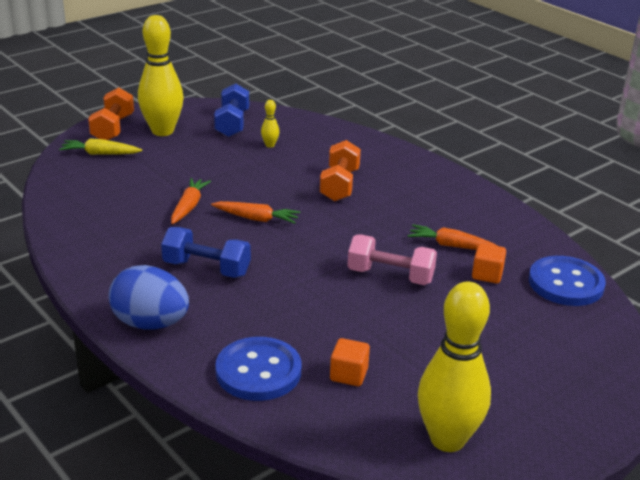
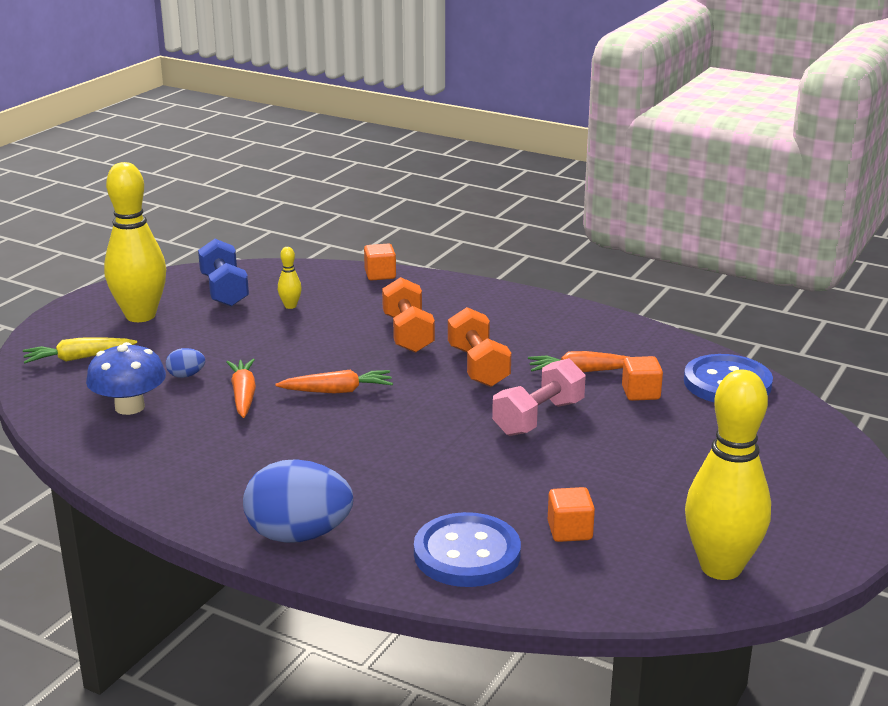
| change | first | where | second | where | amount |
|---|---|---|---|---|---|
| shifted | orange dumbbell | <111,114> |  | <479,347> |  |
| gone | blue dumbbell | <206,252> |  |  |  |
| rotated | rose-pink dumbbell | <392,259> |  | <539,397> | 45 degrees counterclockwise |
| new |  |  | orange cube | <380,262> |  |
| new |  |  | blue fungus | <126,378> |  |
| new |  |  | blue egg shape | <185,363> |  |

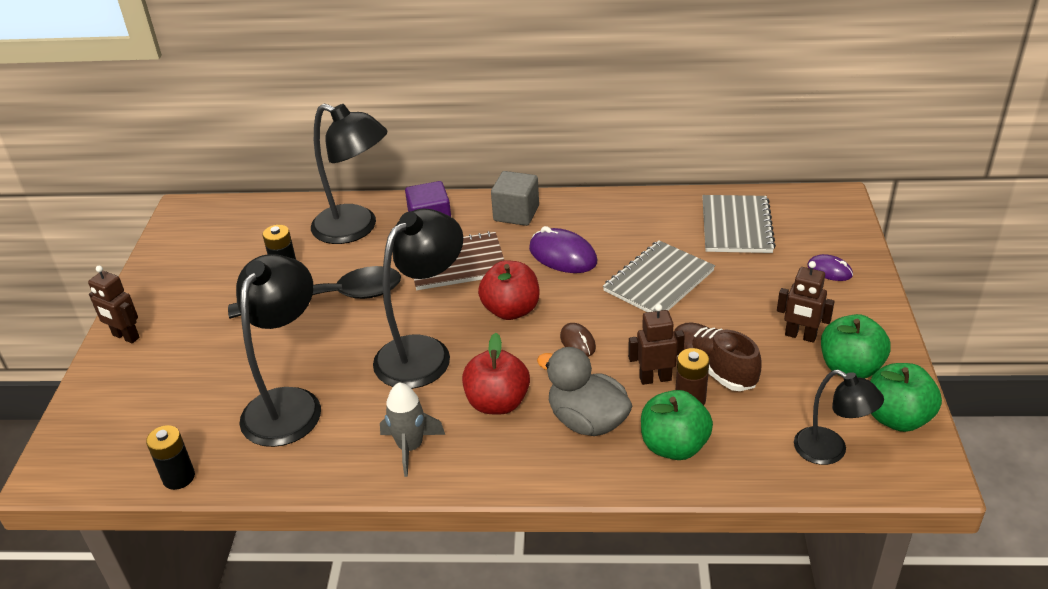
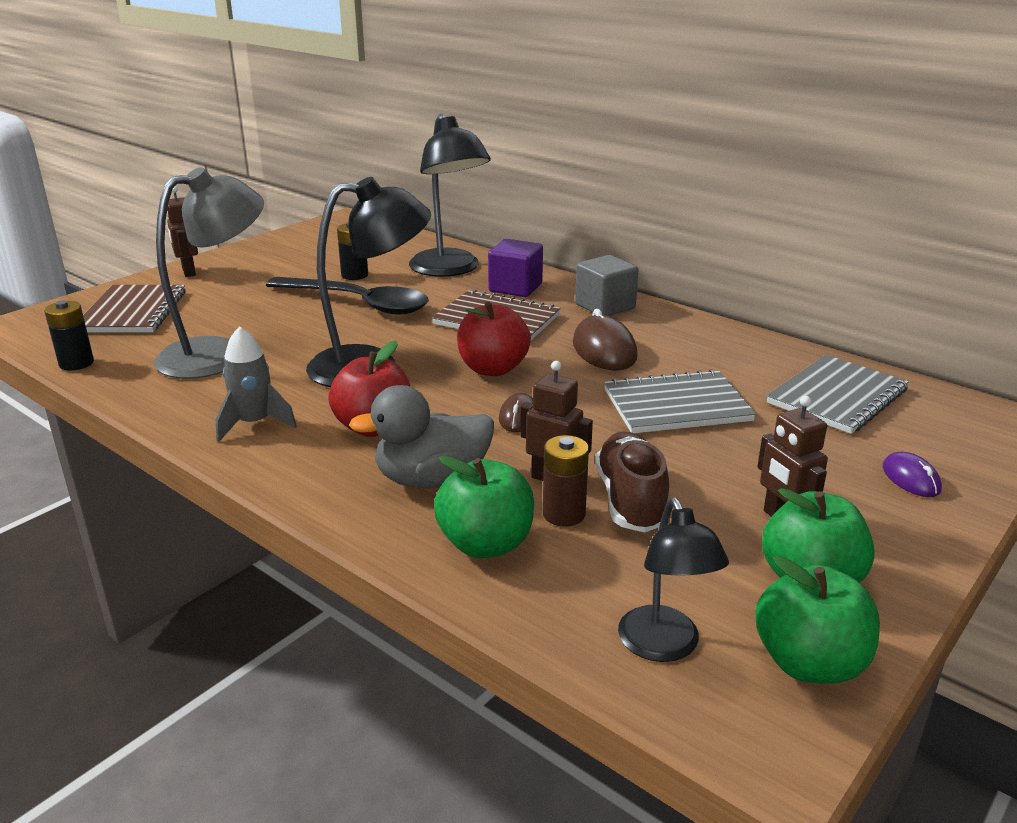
| change | first | where | second | where | amount |
|---|---|---|---|---|---|
| repainted | royal purple PC mouse | <563,249> | russet PC mouse | <605,339> |  |
| repainted | jet-black reading lamp | <278,350> | grey reading lamp | <209,273> |  |
| rotated | grey duck | <584,391> |  | <421,437> | 90 degrees counterclockwise |
| new |  |  | russet exercise book | <134,309> |  |

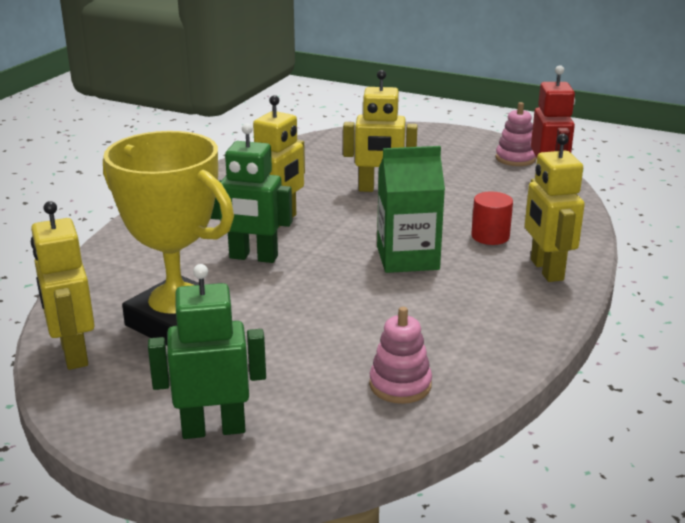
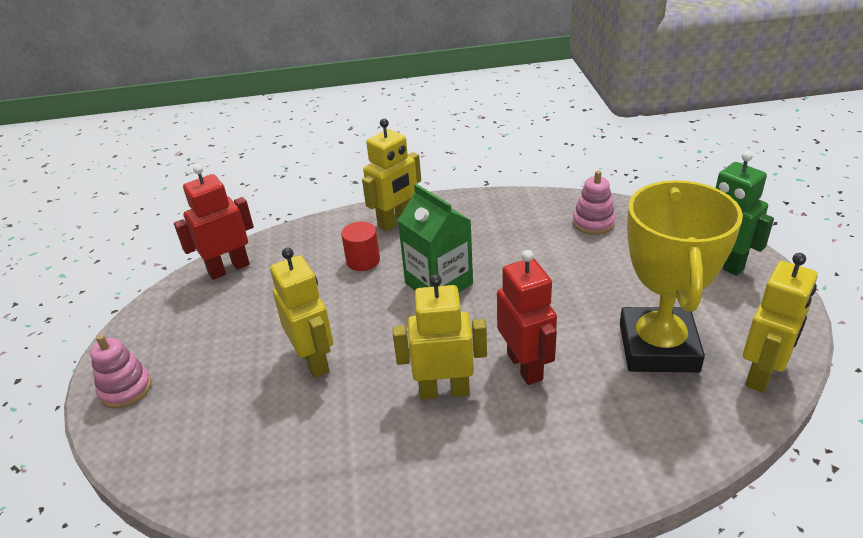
| change | first | where | second | where | amount |
|---|---|---|---|---|---|
| shifted | rose-pink stacking toy | <515,134> |  | <121,371> |  |
| repainted | emerald robot | <251,193> | crimson robot | <527,317> |  |

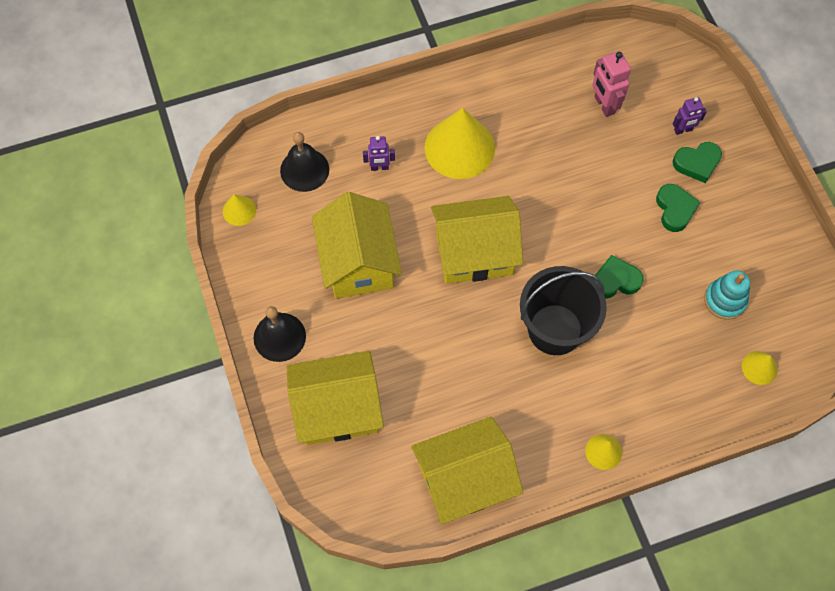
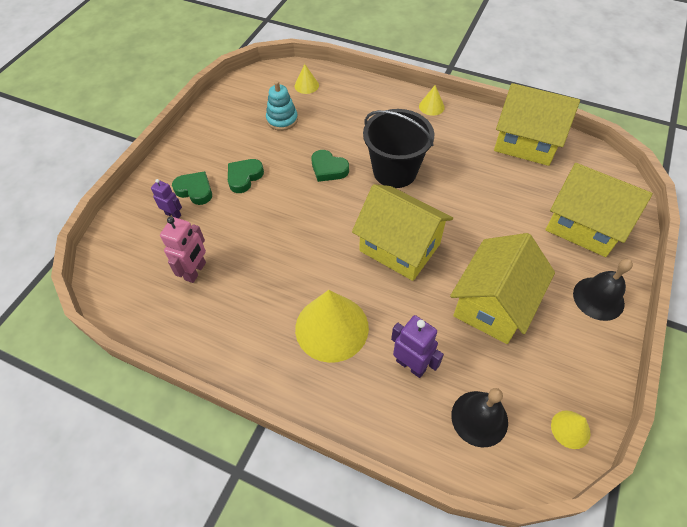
| change | first | where | second | where | amount |
|---|---|---|---|---|---|
| scaled | royal purple robot | <379,153> |  | <417,346> | x1.54 |

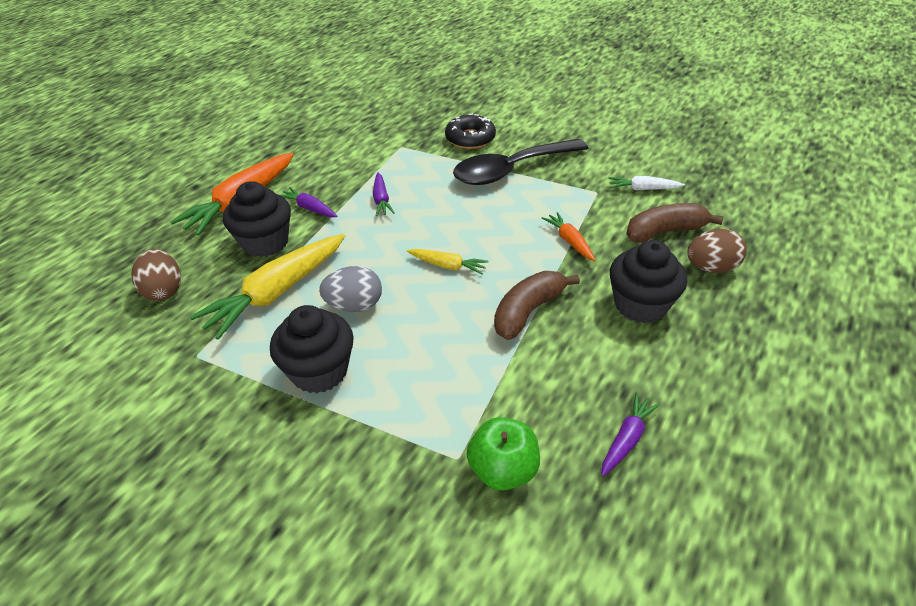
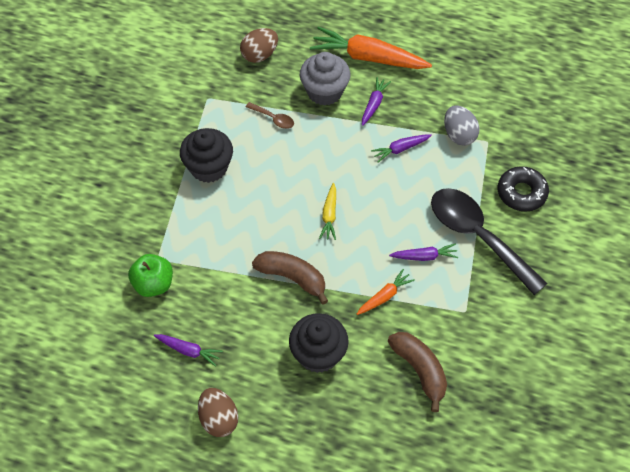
| change | first | where | second | where | amount |
|---|---|---|---|---|---|
| gone | pure white carrot | <646,183> |  |  |  |
| repainted | jet-black cupcake | <257,219> | grey cupcake | <325,79> |  |
| shifted | russet egg shape | <717,251> |  | <218,412> |  |
| swapped | yellow carrot | <267,287> | russet tablespoon | <270,115> |  |
| shifted | grey egg shape | <350,289> |  | <461,125> |  |
| new |  |  | royal purple carrot | <423,252> |  |

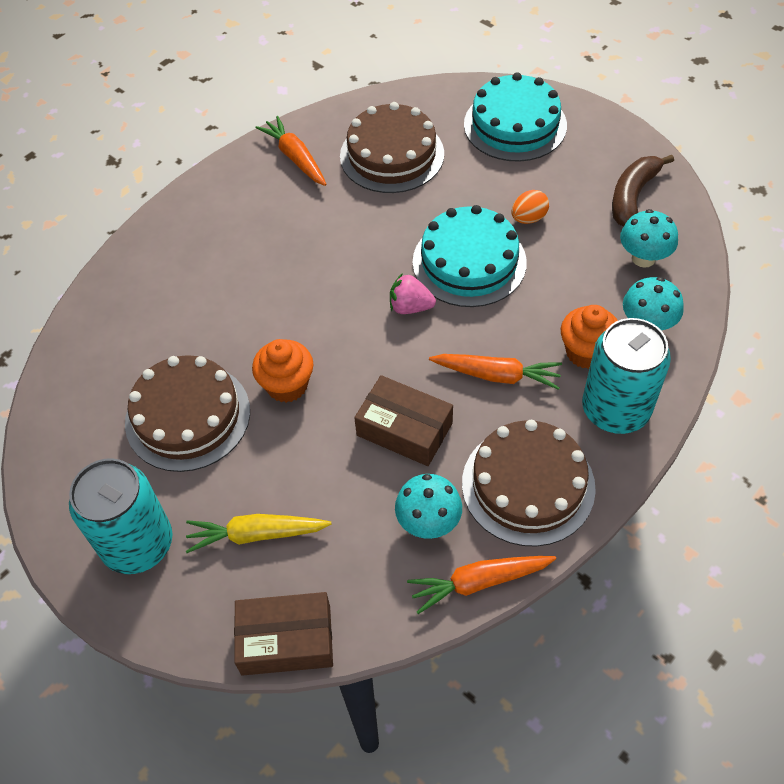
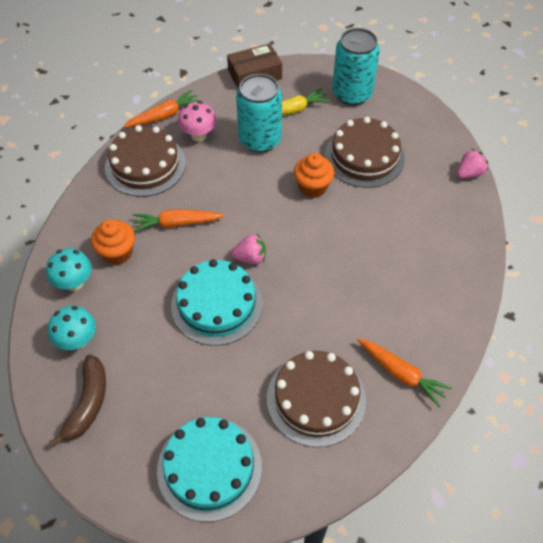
| change | first | where | second | where | amount |
|---|---|---|---|---|---|
| gone | orange egg shape | <530,207> |  |  |  |
| shifted | teal tin | <626,376> |  | <259,113> |  |
| gone | russet box | <403,420> |  |  |  |
| repainted | teal fungus | <428,506> | rose-pink fungus | <197,121> |  |
| new |  |  | rose-pink toy strawberry | <472,164> |  |

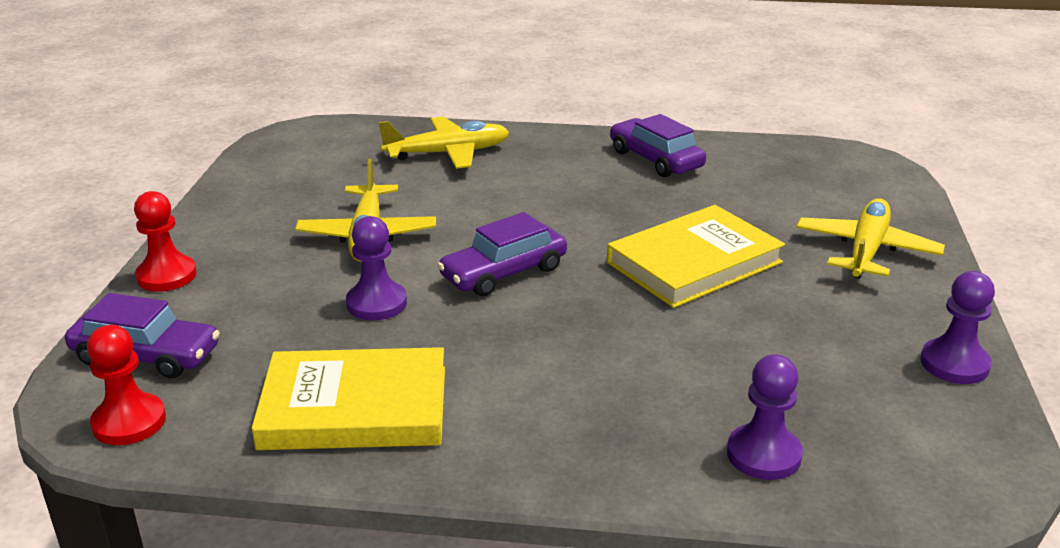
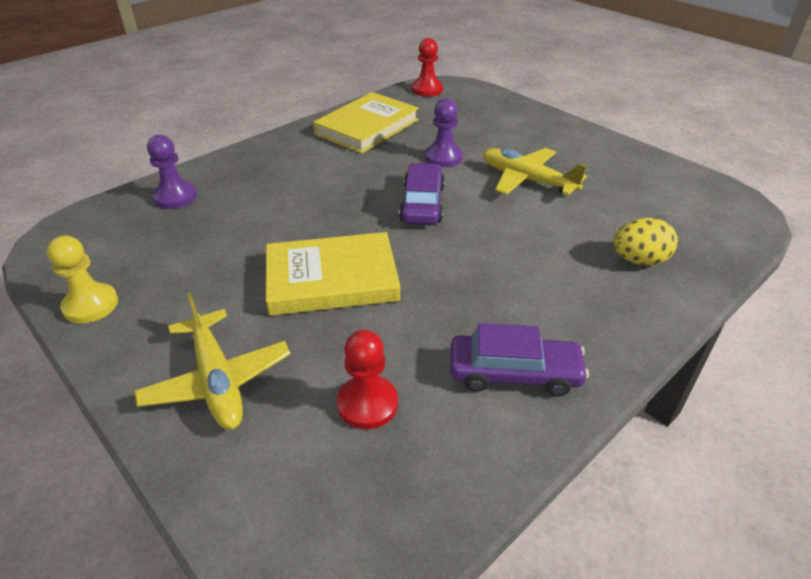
| change | first | where | second | where | amount |
|---|---|---|---|---|---|
| swapped | yellow plane | <444,143> | yellow egg shape | <645,241> |  |
| shifted | crimson pawn | <165,241> |  | <367,379> |  |
| rotated | yellow hardback | <696,256> |  | <333,274> | 75 degrees clockwise |
| repainted | royal purple pawn | <958,327> | yellow pawn | <82,279> |  |
| gone | royal purple car | <142,335> |  |  |  |

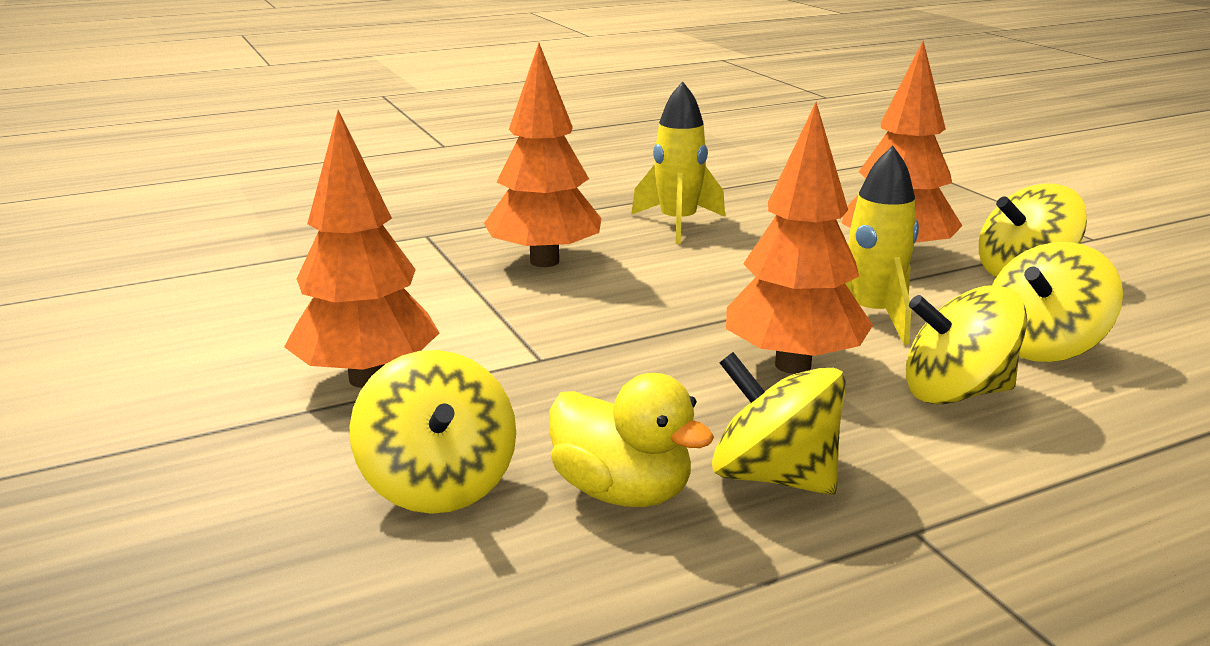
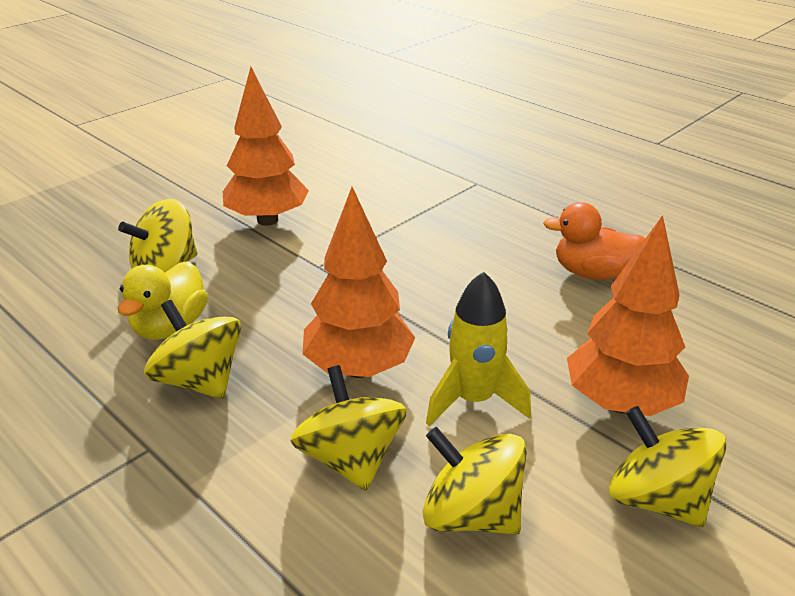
| change | first | where | second | where | amount |
|---|---|---|---|---|---|
| gone | orange toy tree | <543,155> |  |  |  |
| swapped | yellow rocket | <678,162> | orange duck | <594,241> |  |
| rotated | yellow toy top | <779,423> |  | <192,349> | 60 degrees counterclockwise |

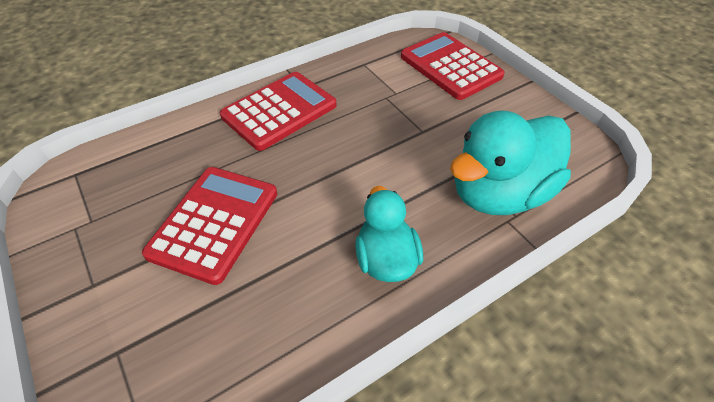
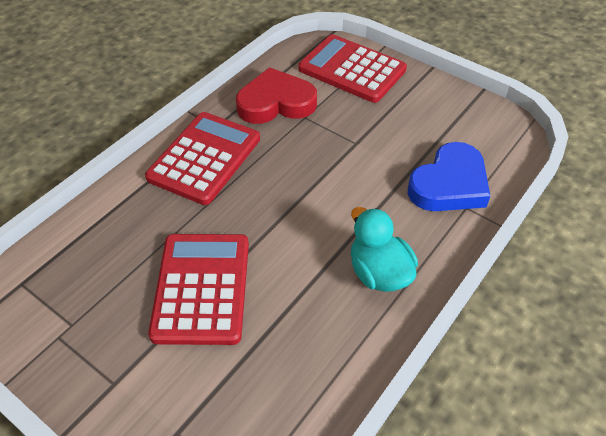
| change | first | where | second | where | amount |
|---|---|---|---|---|---|
| swapped | teal duck | <510,162> | blue heart | <448,176> |  |
| new |  |  | crimson heart | <276,95> |  |

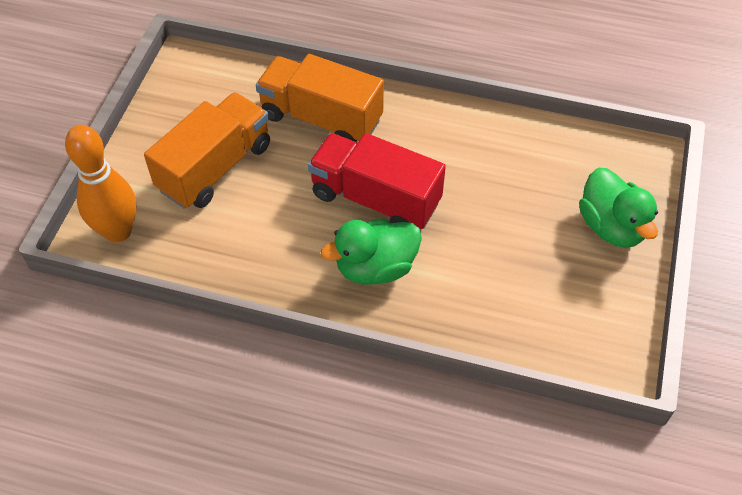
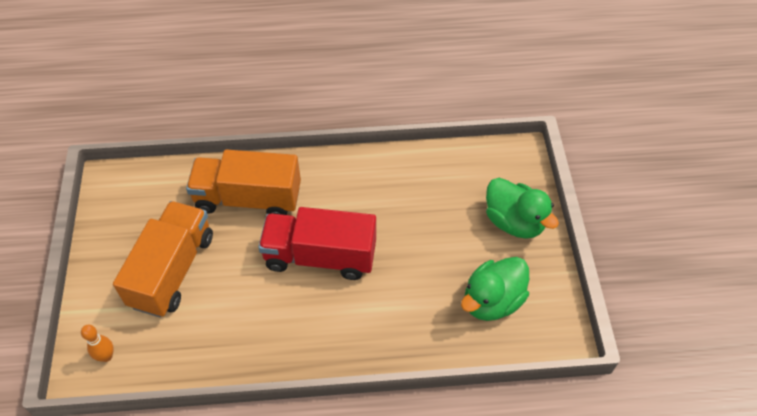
| change | first | where | second | where | amount |
|---|---|---|---|---|---|
| scaled | orange skittle | <100,184> |  | <97,343> | x0.48 |
| shifted | emerald duck | <371,252> |  | <495,289> |  |

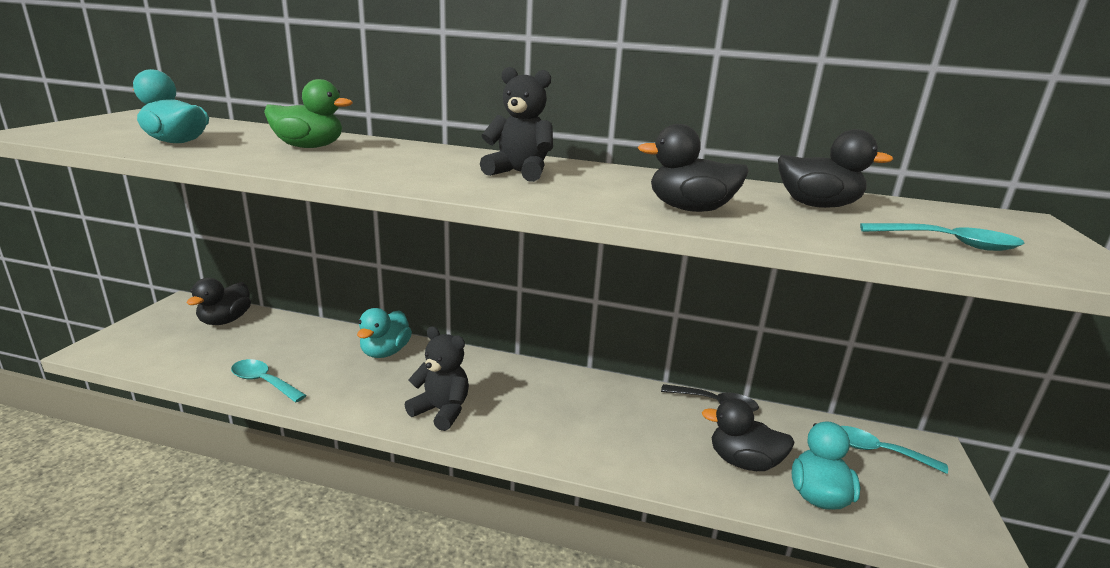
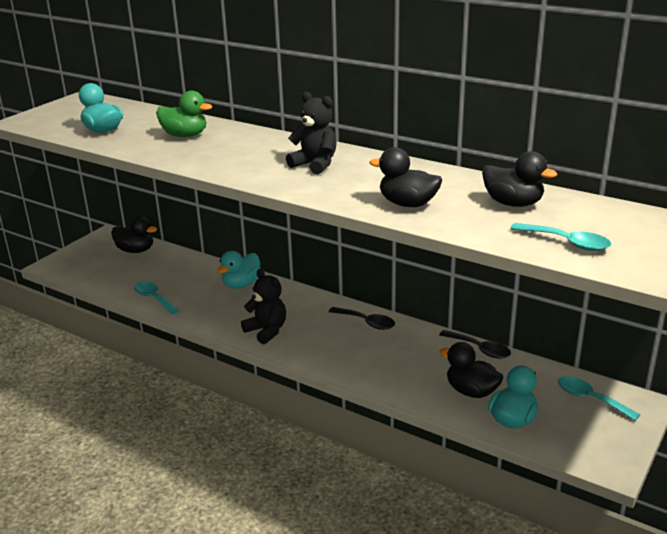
| change | first | where | second | where | amount |
|---|---|---|---|---|---|
| rotated | jet-black duck | <219,301> |  | <134,234> | 105 degrees counterclockwise |
| new |  |  | jet-black tablespoon | <362,318> |  |

